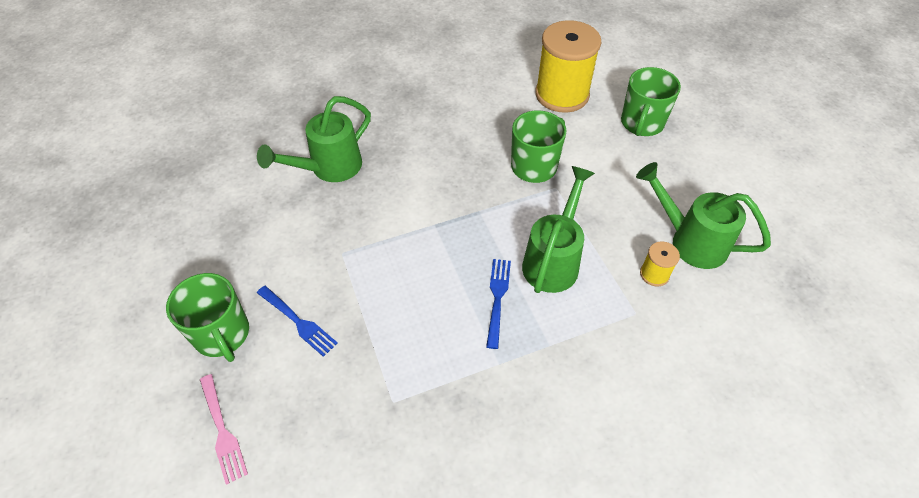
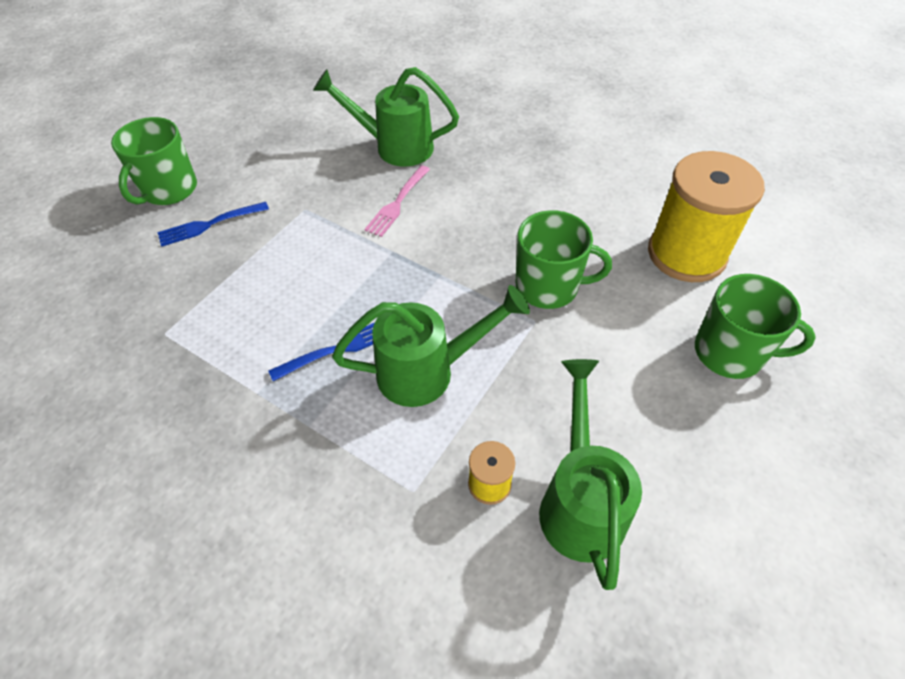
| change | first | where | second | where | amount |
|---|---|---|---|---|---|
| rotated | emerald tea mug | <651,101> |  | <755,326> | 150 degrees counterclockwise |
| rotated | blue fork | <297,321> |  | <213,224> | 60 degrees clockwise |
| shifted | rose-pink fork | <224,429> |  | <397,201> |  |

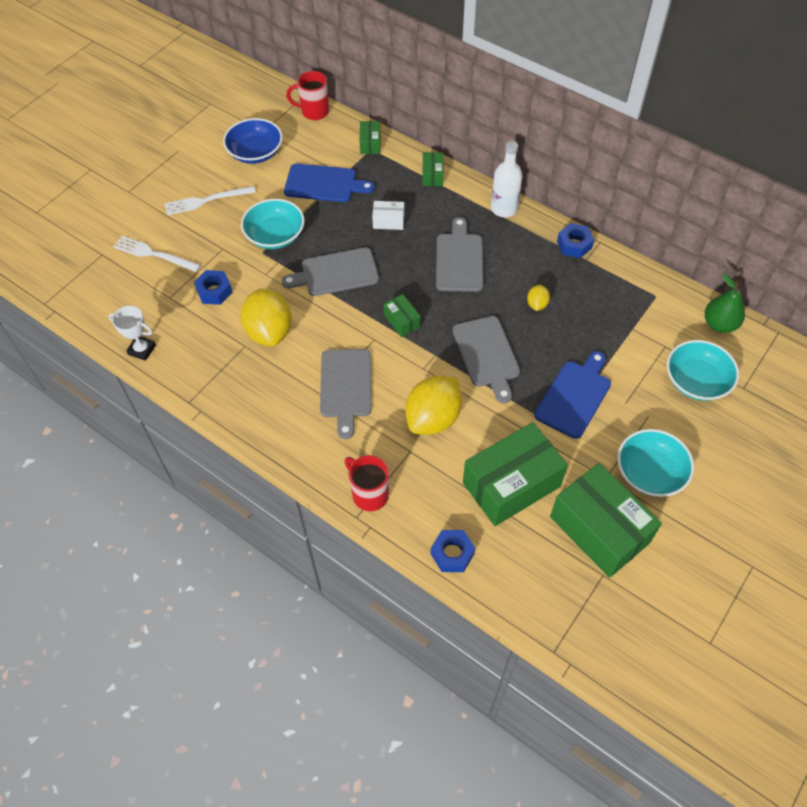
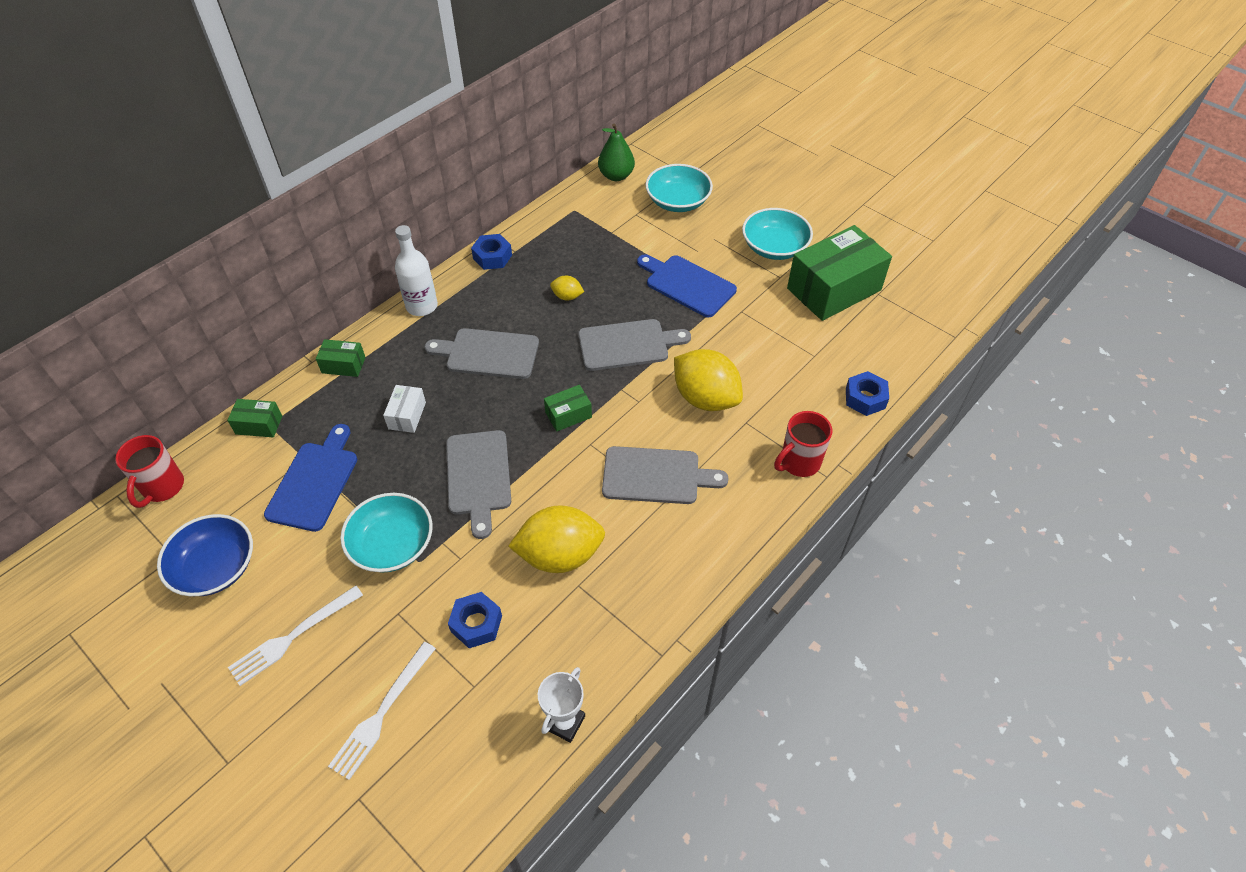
| change | first | where | second | where | amount |
|---|---|---|---|---|---|
| rotated | pure white fork | <210,200> |  | <295,636> | 60 degrees clockwise |
| gone | emerald box | <515,474> |  |  |  |

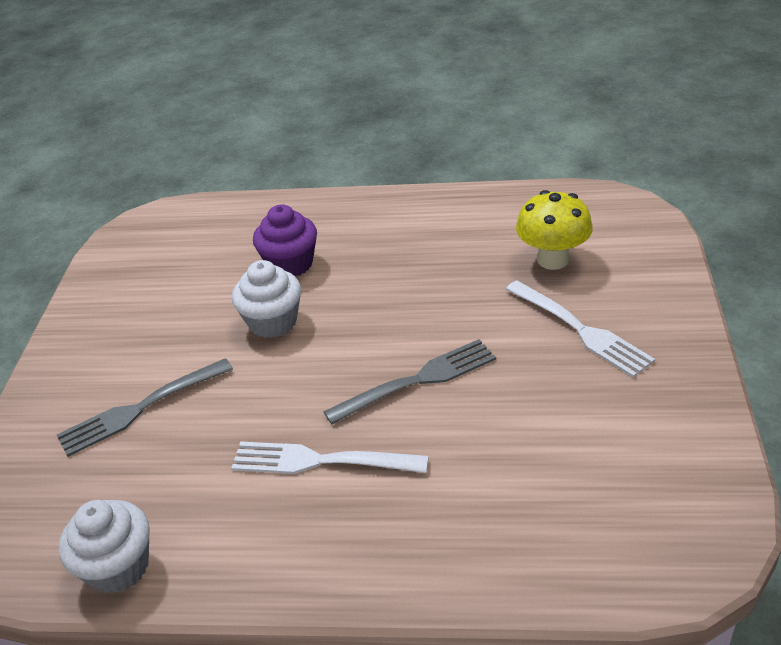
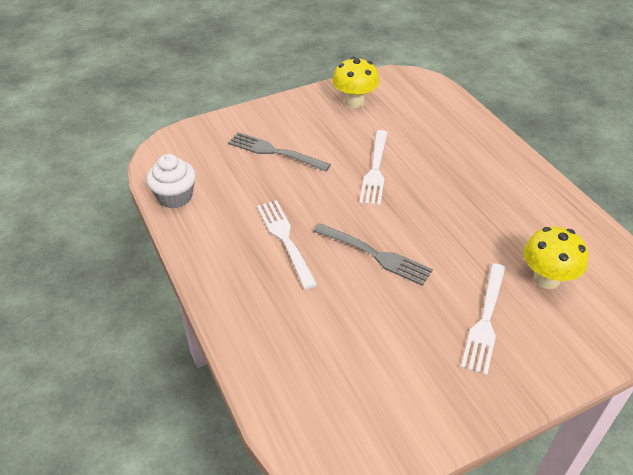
| change | first | where | second | where | amount |
|---|---|---|---|---|---|
| gone | royal purple cupcake | <285,240> |  |  |  |
| swapped | pure white cupcake | <266,299> | pure white fork | <373,168> |  |
| new |  |  | yellow fungus | <355,82> |  |

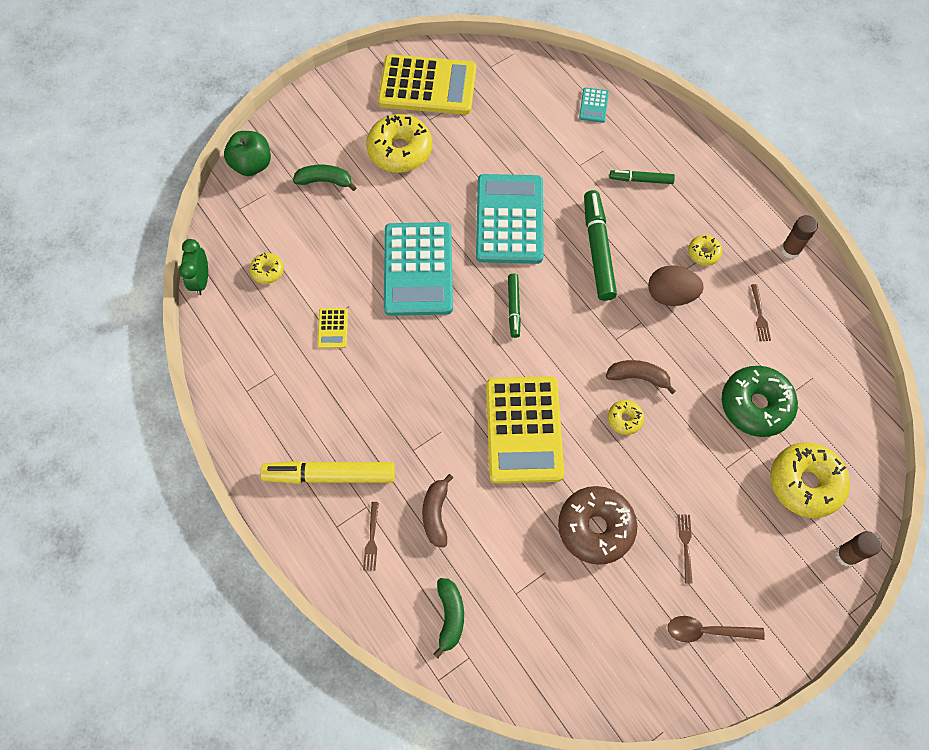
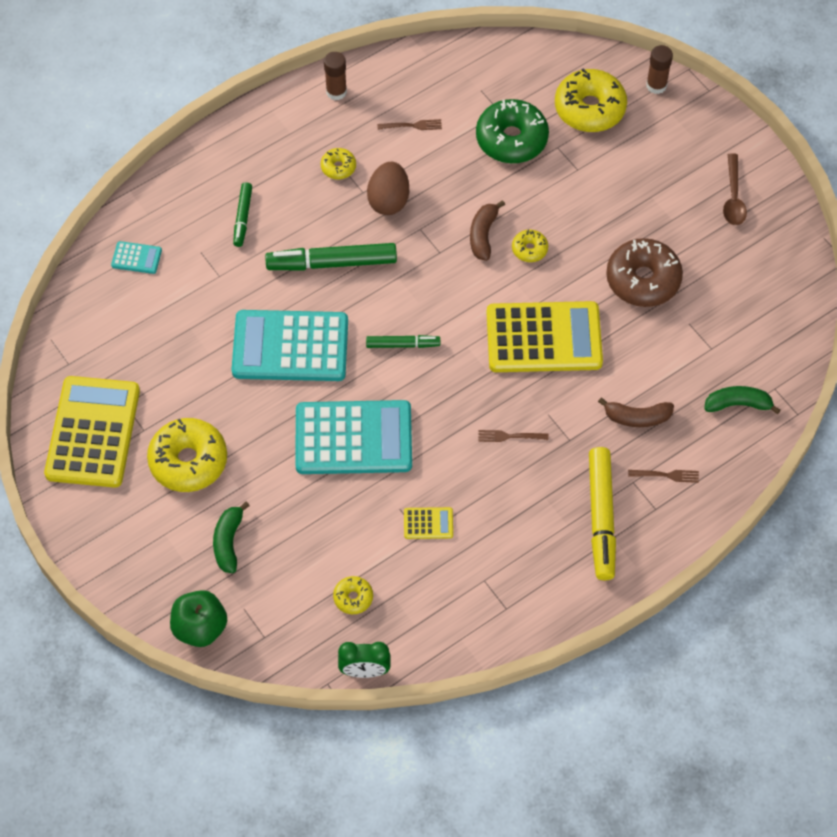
| change | first | where | second | where | amount |
|---|---|---|---|---|---|
| shifted | russet fork | <685,549> |  | <513,436> |  |

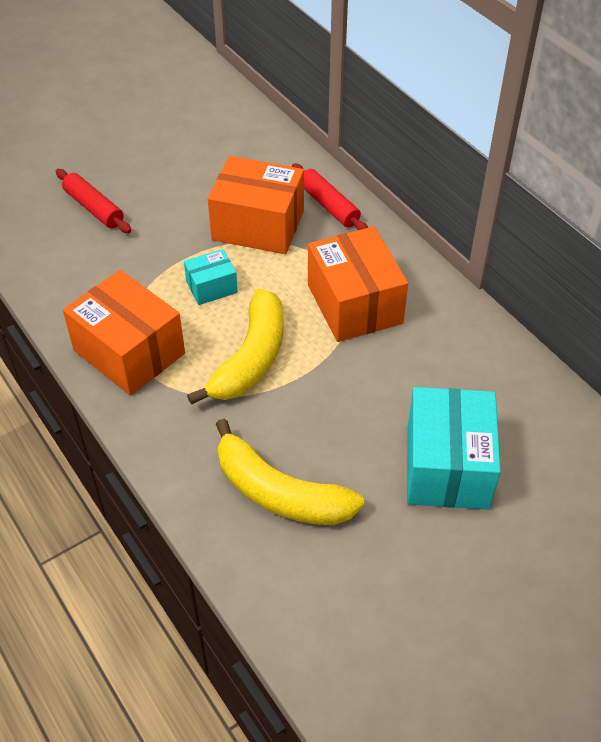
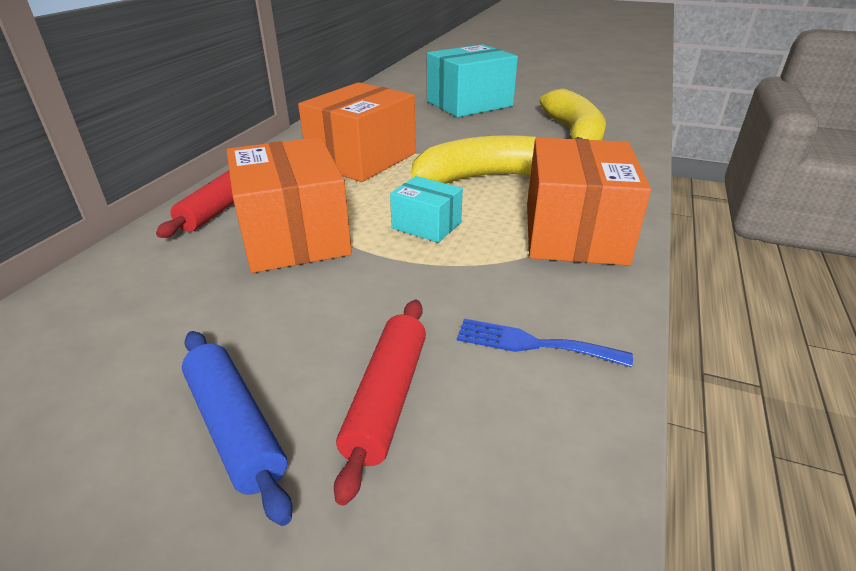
| change | first | where | second | where | amount |
|---|---|---|---|---|---|
| new |  |  | blue fork | <545,343> |  |
| new |  |  | blue pastry roller | <237,428> |  |

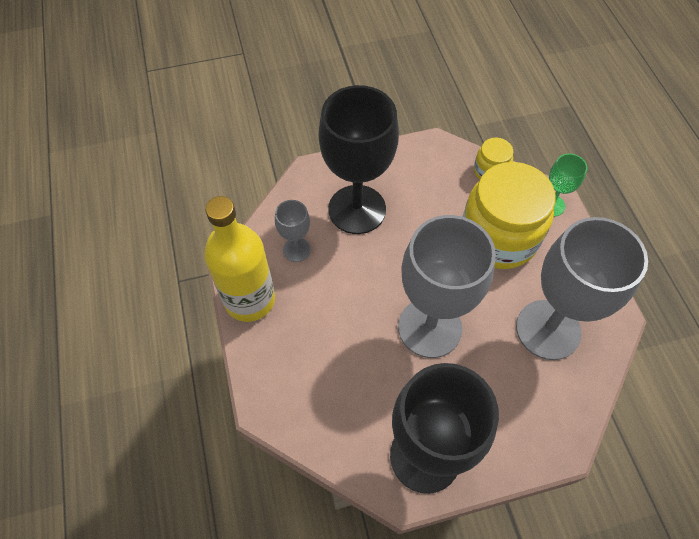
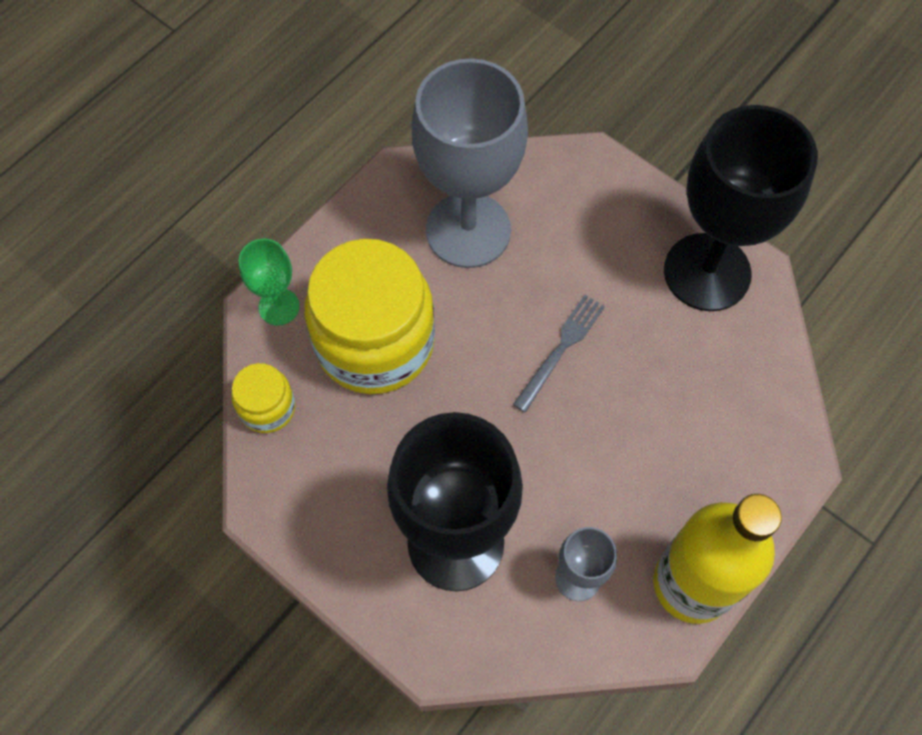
| change | first | where | second | where | amount |
|---|---|---|---|---|---|
| swapped | grey wine glass | <447,286> | grey fork | <559,353> |  |

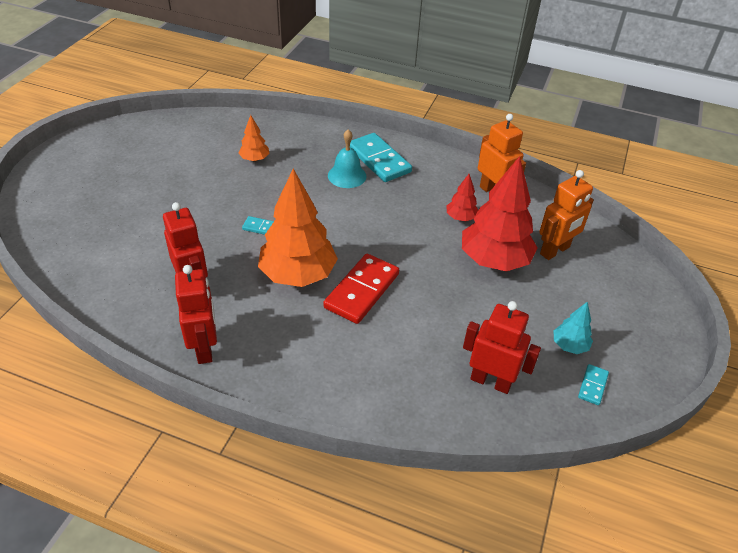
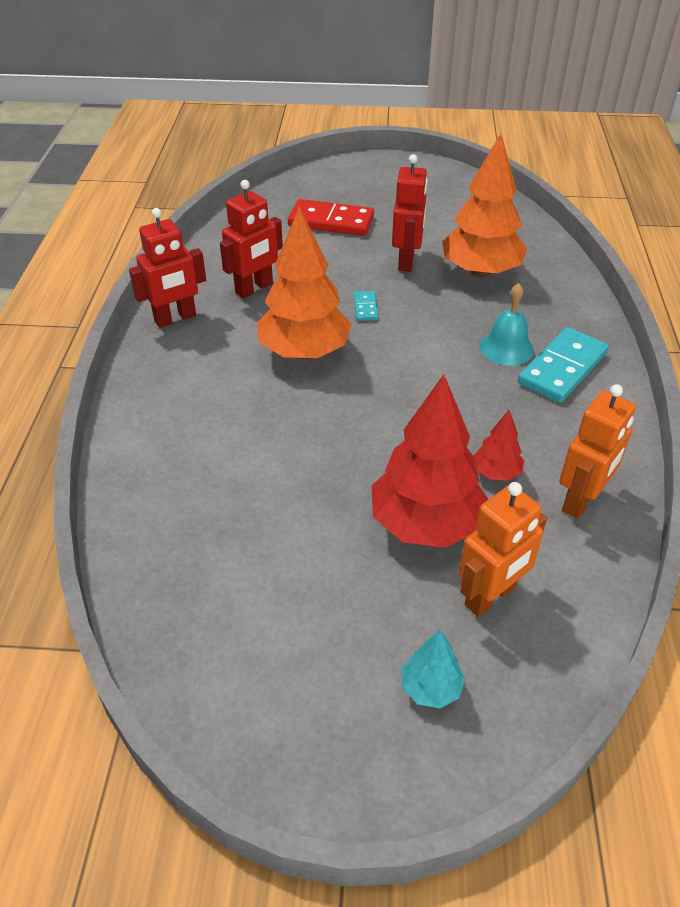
| change | first | where | second | where | amount |
|---|---|---|---|---|---|
| scaled | orange toy tree | <254,138> |  | <484,205> | x2.14 |
| rotated | orange robot | <566,215> |  | <503,549> | 75 degrees counterclockwise |
| shifted | crimson domino piece | <361,289> |  | <331,217> |  |
| shifted | crimson robot | <502,347> |  | <410,213> |  |
| shifted | teal toy tree | <573,327> |  | <433,669> |  |
| gone | teal domino piece | <593,384> |  |  |  |

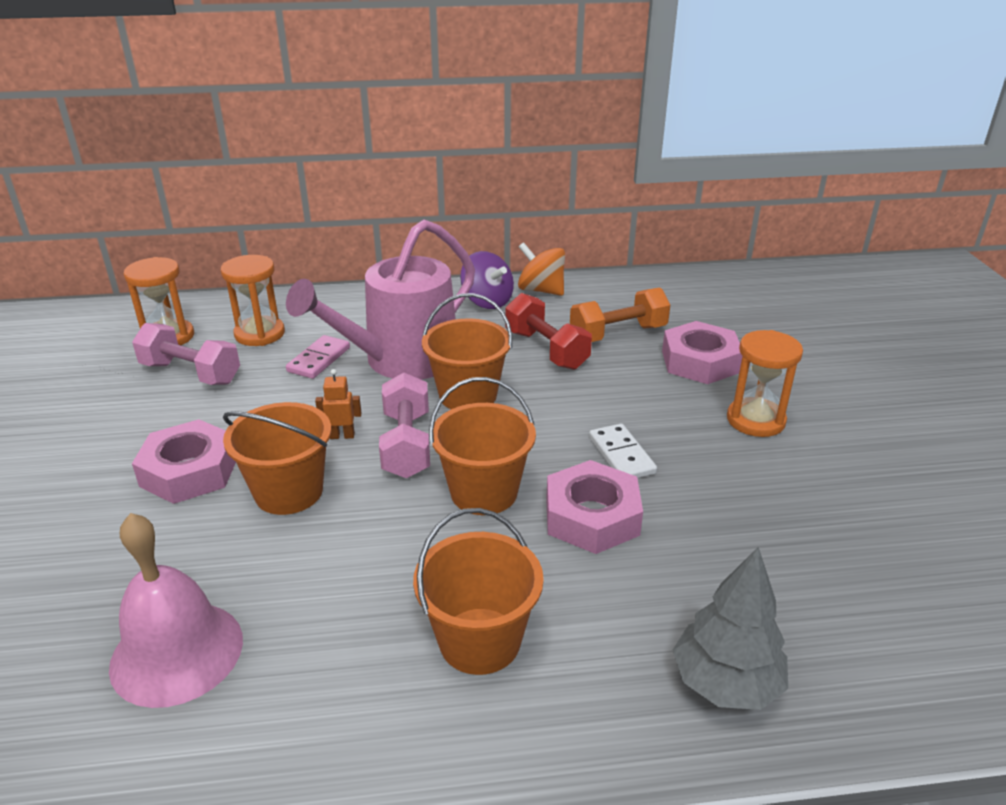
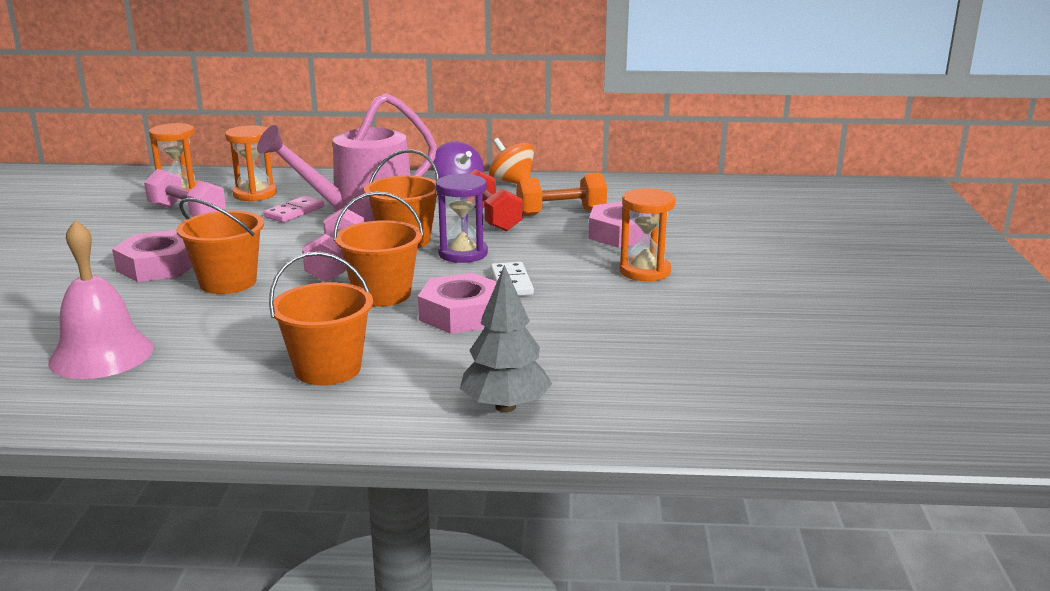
| change | first | where | second | where | amount |
|---|---|---|---|---|---|
| gone | orange robot | <338,404> |  |  |  |
| new |  |  | royal purple sand timer | <462,218> |  |

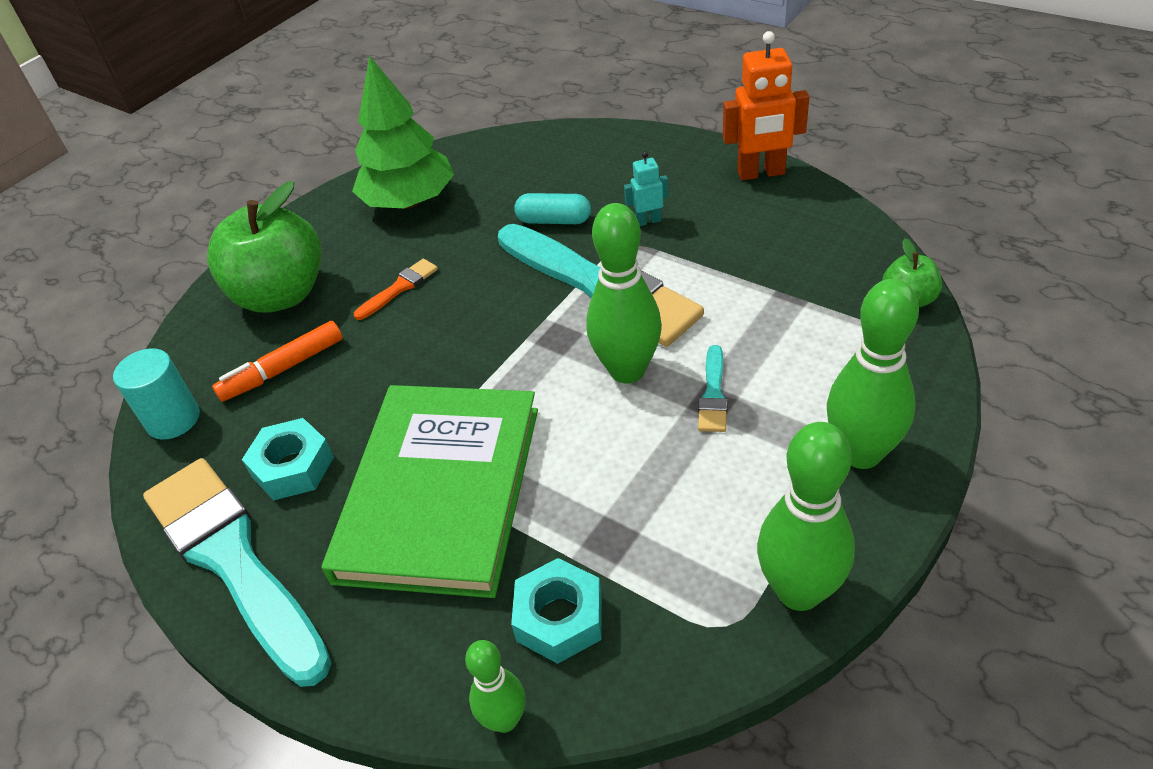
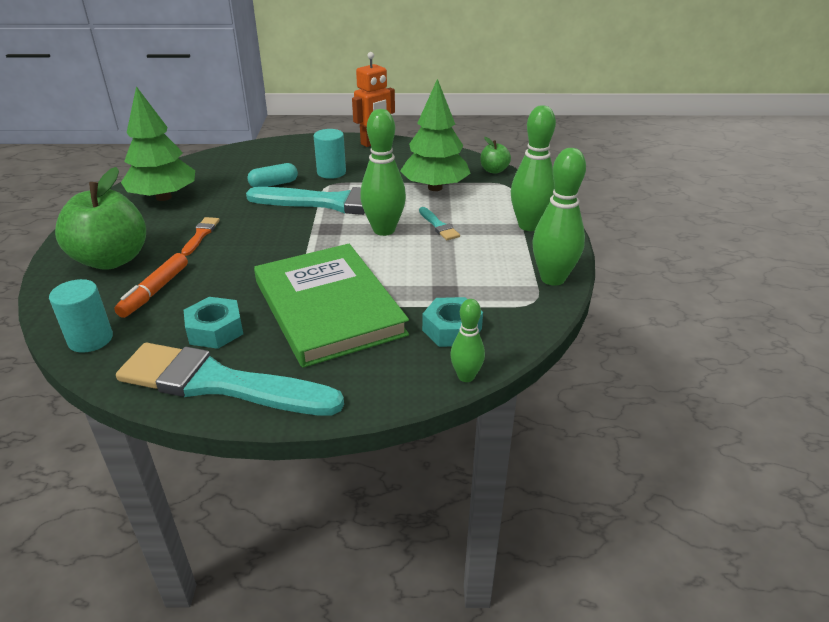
| change | first | where | second | where | amount |
|---|---|---|---|---|---|
| swapped | teal robot | <646,188> | teal cylinder | <330,154> |  |
| new |  |  | emerald toy tree | <435,135> |  |

